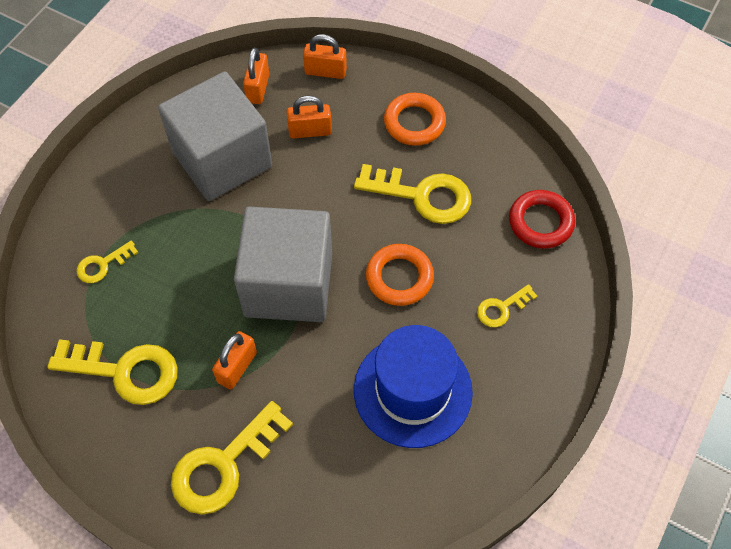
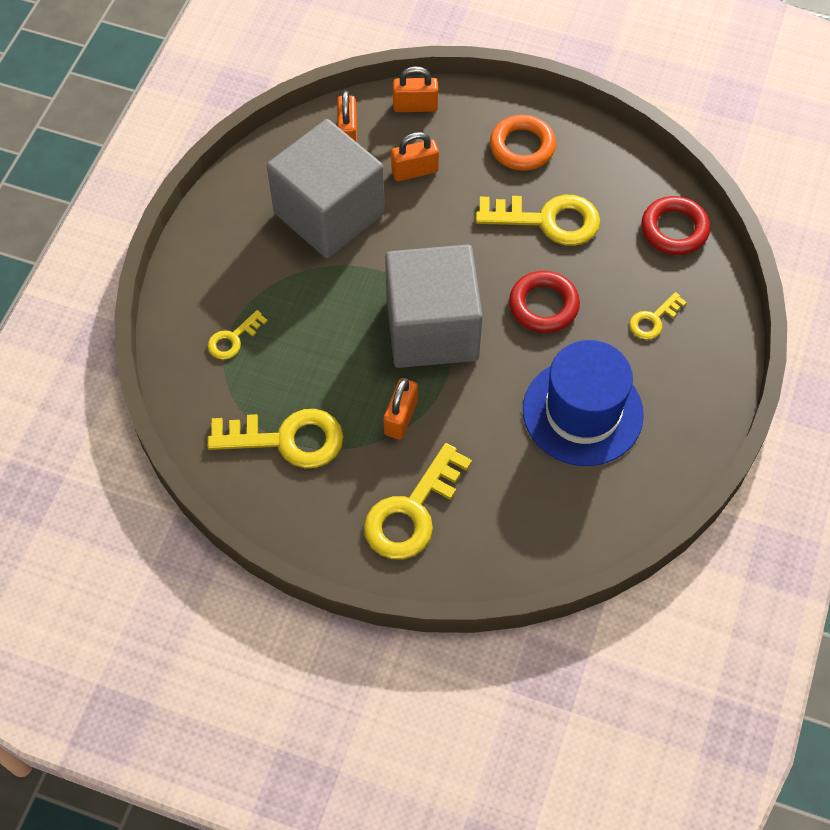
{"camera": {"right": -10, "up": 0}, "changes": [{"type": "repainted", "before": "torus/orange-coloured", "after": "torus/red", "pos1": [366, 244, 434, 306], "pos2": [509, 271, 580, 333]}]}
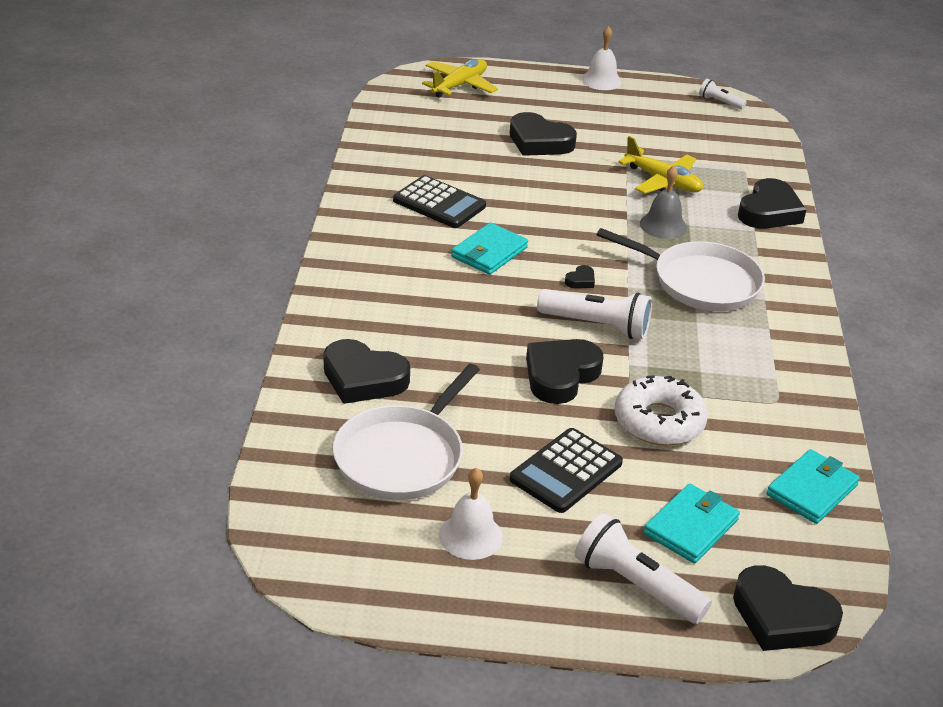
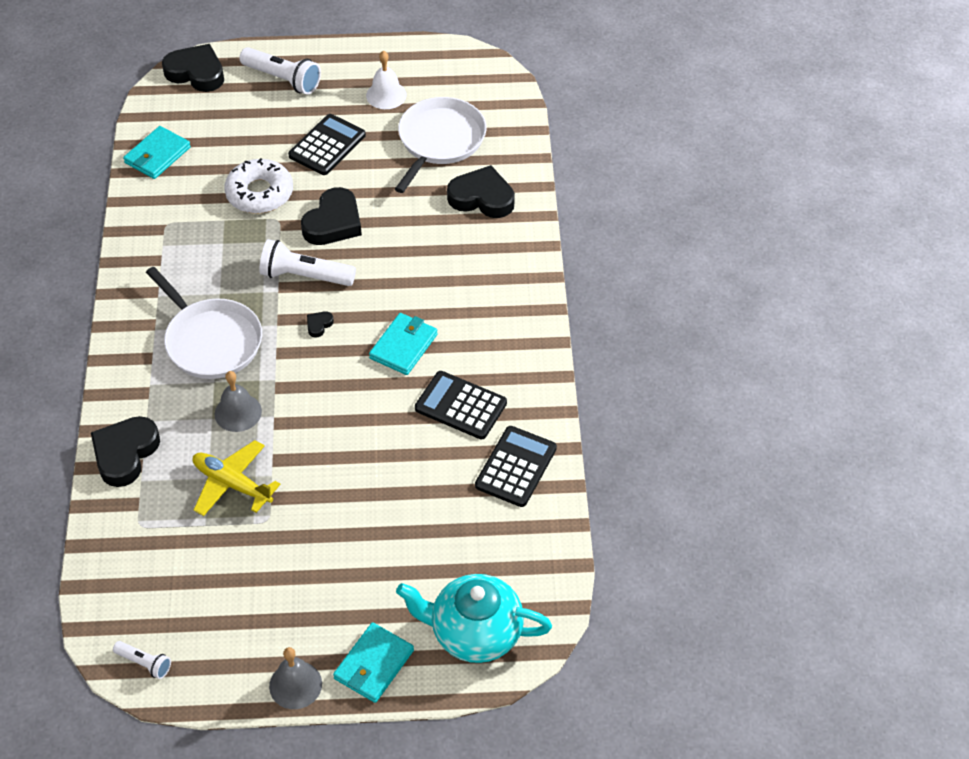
{"camera": {"right": 175, "up": 15}, "changes": [{"type": "rotated", "before": "frying pan/pure white", "pos1": [597, 228, 765, 311], "pos2": [146, 267, 262, 379], "turn": -150}, {"type": "repainted", "before": "hand bell/pure white", "after": "hand bell/gray", "pos1": [581, 26, 622, 90], "pos2": [269, 647, 322, 709]}, {"type": "shifted", "before": "billfold/aqua", "pos1": [644, 484, 740, 563], "pos2": [333, 622, 414, 703]}, {"type": "swapped", "before": "toy plane/golden", "after": "tea pot/aqua", "pos1": [422, 59, 498, 98], "pos2": [396, 574, 552, 663]}, {"type": "new", "after": "pocket calculator/ebony", "pos2": [475, 426, 557, 507]}, {"type": "gone", "before": "heart shape/ebony", "pos1": [510, 112, 577, 156]}]}
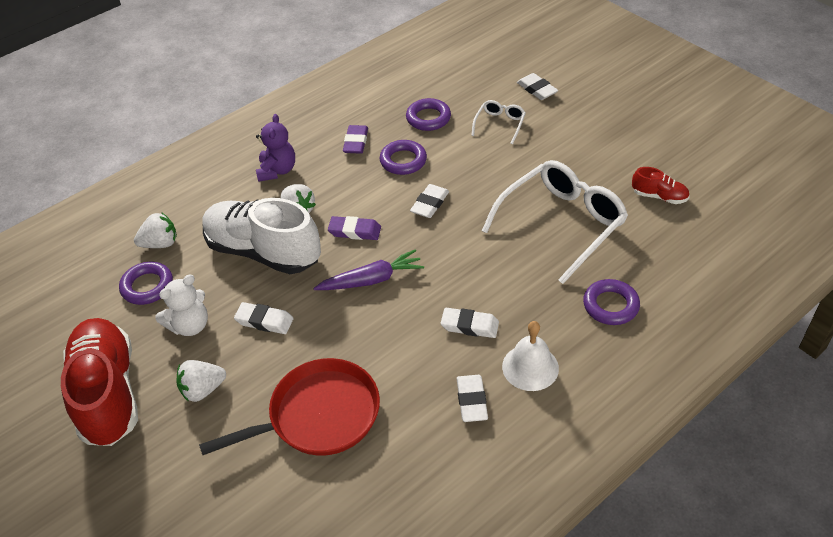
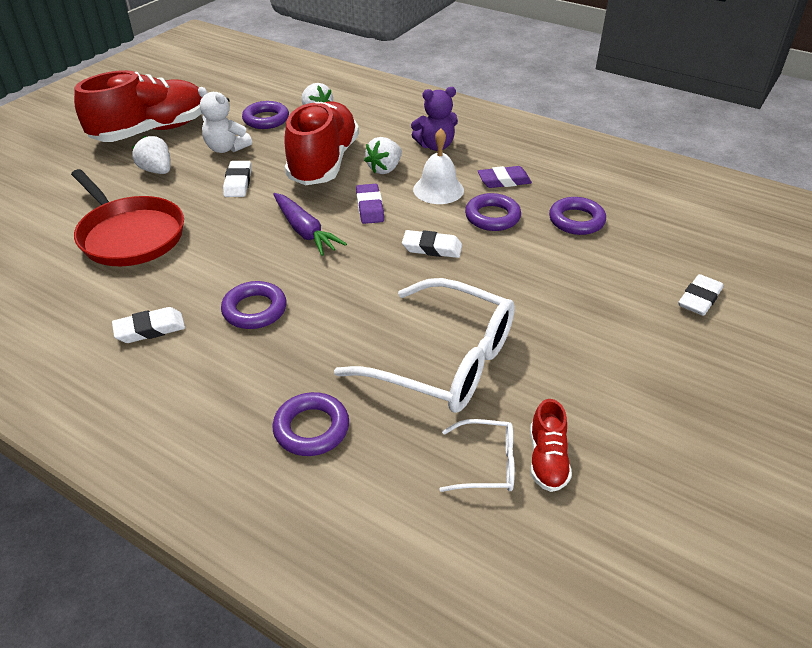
{"camera": {"right": 70, "up": -5}, "changes": [{"type": "swapped", "before": "gum eraser/pure white", "after": "torus/royal purple", "pos1": [441, 308, 499, 338], "pos2": [221, 281, 287, 329]}, {"type": "repainted", "before": "shoe/pure white", "after": "shoe/red", "pos1": [202, 198, 321, 274], "pos2": [284, 101, 359, 185]}, {"type": "shifted", "before": "hand bell/pure white", "pos1": [502, 321, 559, 391], "pos2": [413, 128, 464, 204]}, {"type": "shifted", "before": "spectacles/pure white", "pos1": [471, 100, 526, 144], "pos2": [439, 419, 515, 492]}]}
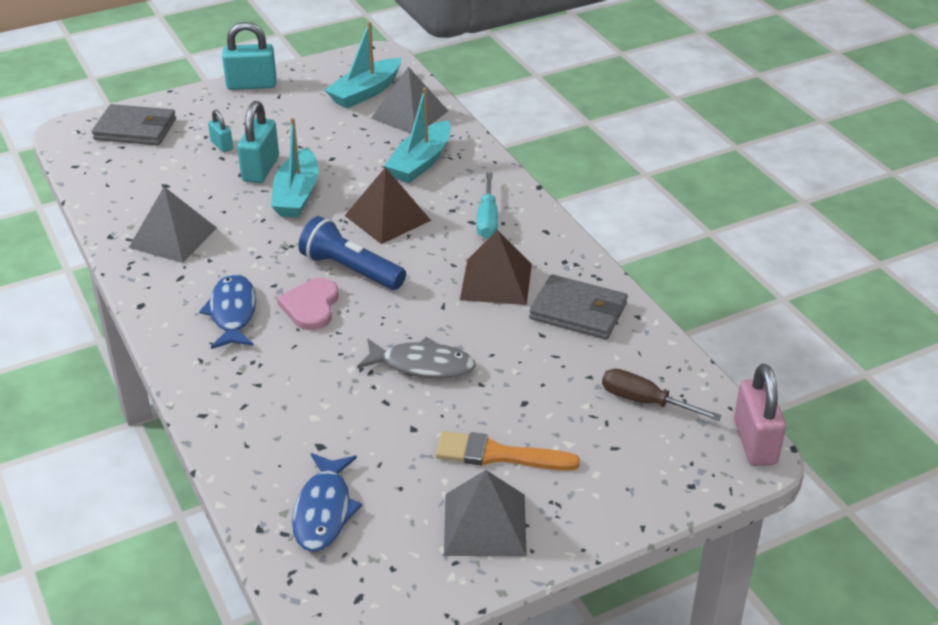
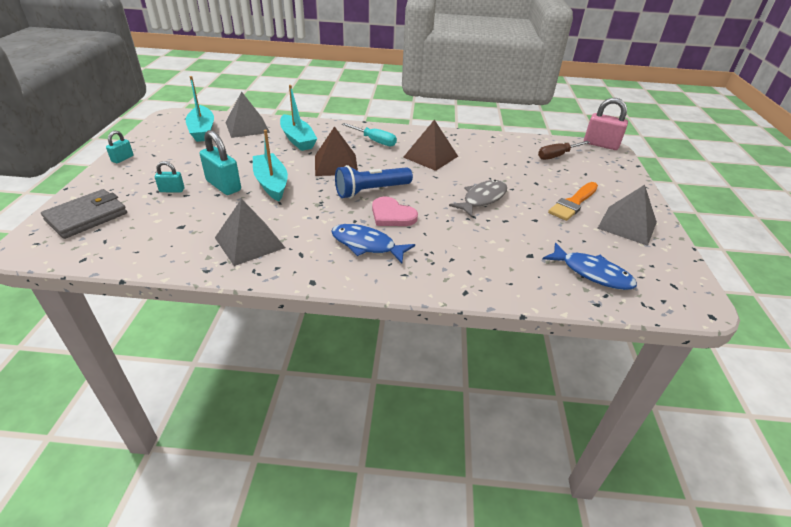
{"camera": {"right": -60, "up": 0}, "changes": [{"type": "scaled", "before": "padlock/aqua", "pos1": [222, 22, 276, 90], "pos2": [106, 130, 134, 163], "scale": 0.54}, {"type": "rotated", "before": "boat/aqua", "pos1": [271, 118, 319, 218], "pos2": [253, 130, 288, 201], "turn": -150}, {"type": "gone", "before": "billfold/gray", "pos1": [529, 274, 628, 339]}]}
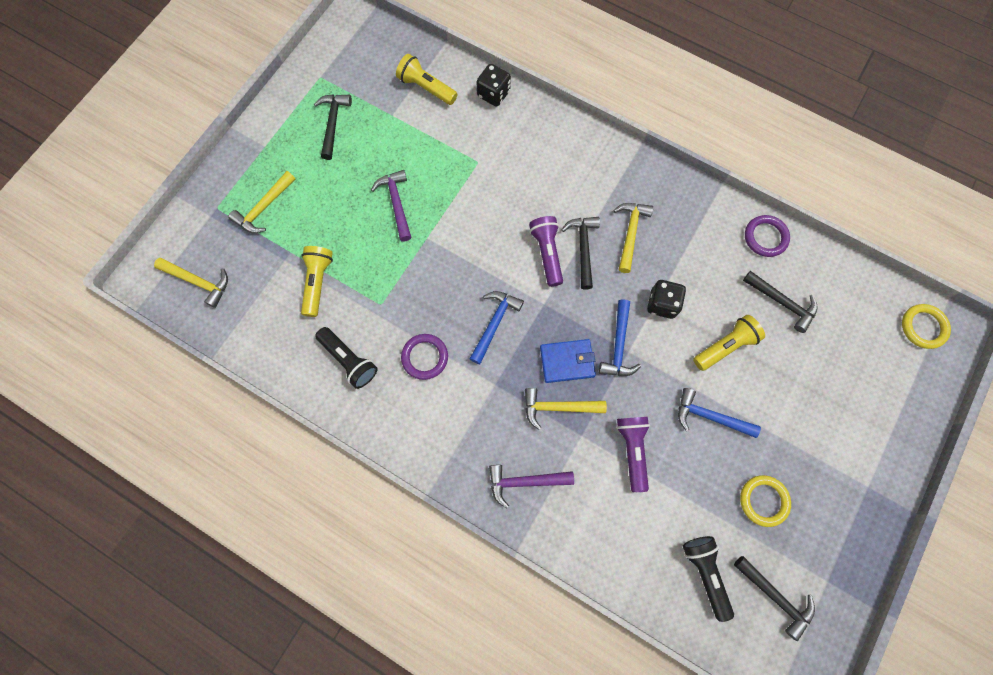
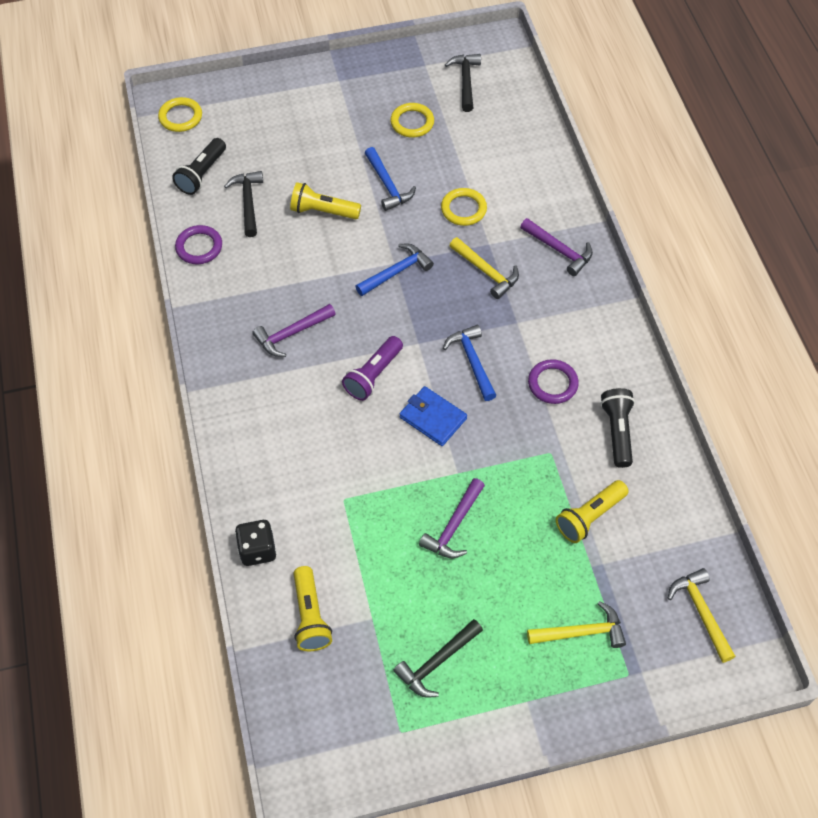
{"camera": {"right": -135, "up": -15}, "changes": [{"type": "shifted", "before": "torch/ebony", "pos1": [683, 536, 734, 622], "pos2": [172, 138, 226, 195]}, {"type": "repainted", "before": "claw hammer/golden", "after": "claw hammer/royal purple", "pos1": [613, 203, 653, 273], "pos2": [252, 304, 335, 357]}, {"type": "shifted", "before": "billfold/cobalt", "pos1": [540, 339, 596, 383], "pos2": [399, 386, 467, 446]}, {"type": "swapped", "before": "torch/royal purple", "after": "torus/golden", "pos1": [617, 417, 650, 492], "pos2": [441, 188, 487, 226]}, {"type": "rotated", "before": "claw hammer/cobalt", "pos1": [469, 291, 524, 365], "pos2": [443, 325, 497, 401], "turn": 90}, {"type": "gone", "before": "claw hammer/ebony", "pos1": [561, 217, 600, 290]}, {"type": "gone", "before": "die/ebony", "pos1": [647, 280, 686, 319]}]}
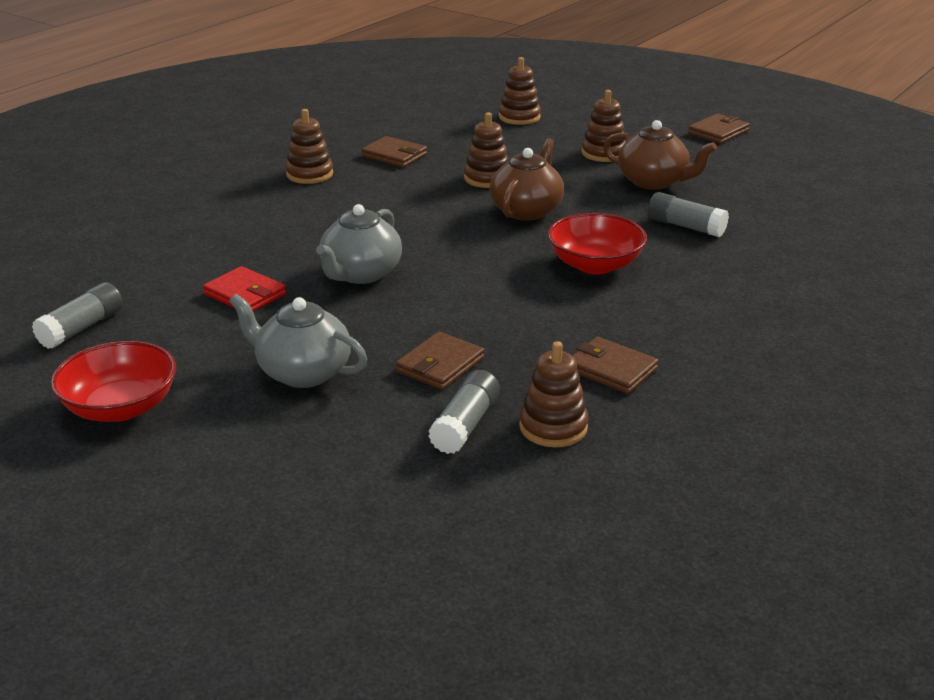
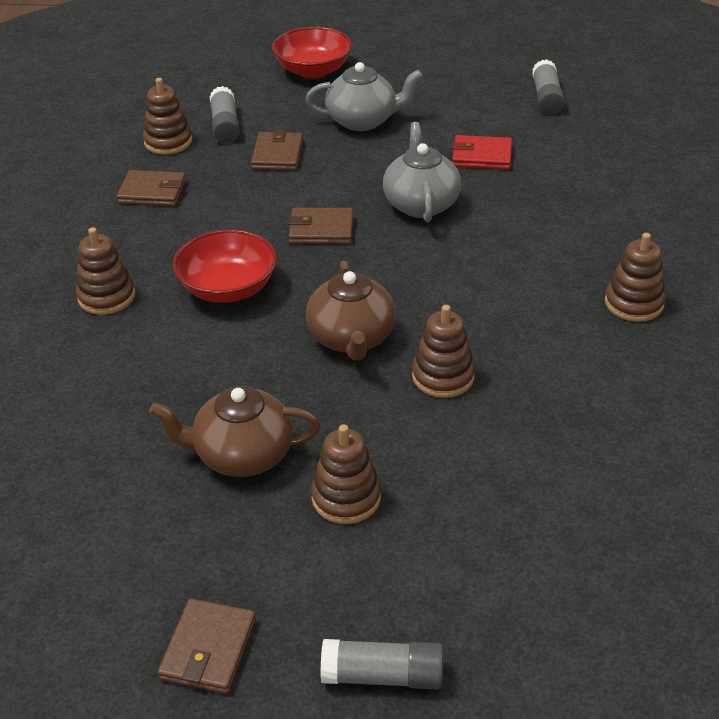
{"camera": {"right": 150, "up": 10}, "changes": [{"type": "shifted", "before": "stacking toy/brown", "pos1": [499, 57, 541, 125], "pos2": [76, 227, 135, 315]}, {"type": "shifted", "before": "serving bowl/red", "pos1": [51, 341, 176, 422], "pos2": [272, 27, 352, 78]}, {"type": "shifted", "before": "billfold/brown", "pos1": [361, 136, 427, 168], "pos2": [288, 208, 354, 244]}, {"type": "shifted", "before": "glue/gray", "pos1": [648, 192, 729, 237], "pos2": [320, 639, 443, 689]}]}
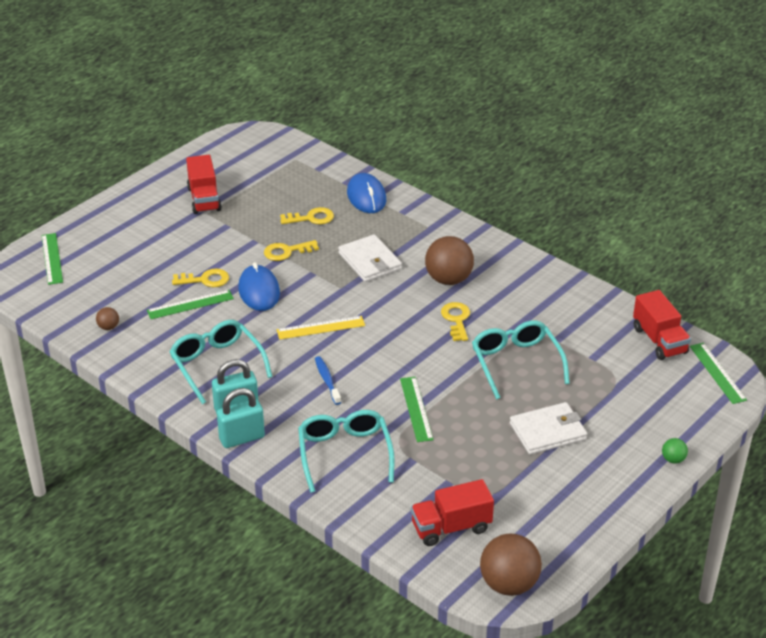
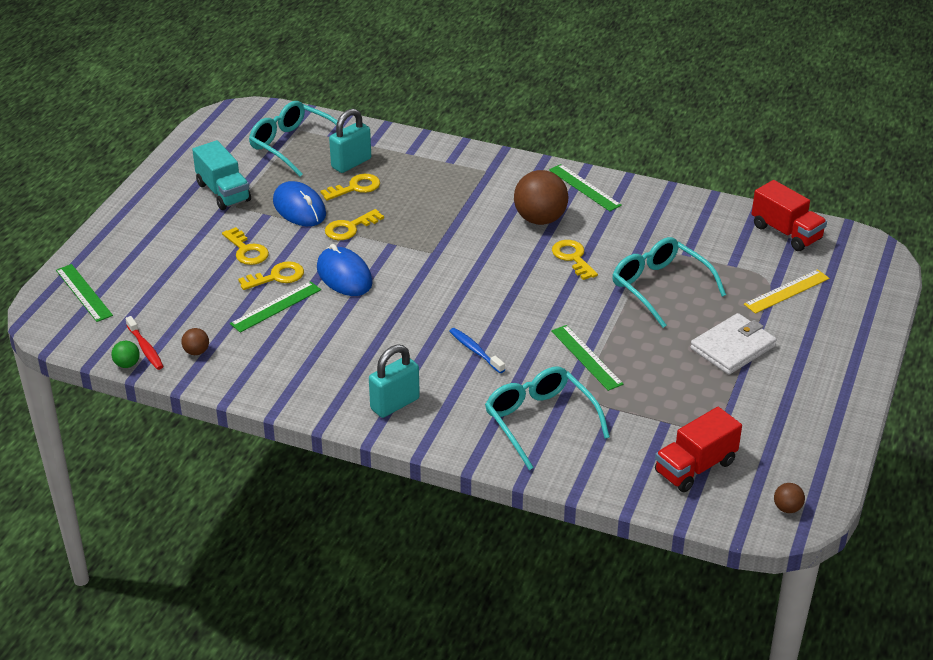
{"camera": {"right": -20, "up": 0}, "changes": [{"type": "shifted", "before": "play ball/emerald", "pos1": [662, 438, 688, 464], "pos2": [111, 341, 140, 368]}, {"type": "new", "after": "toothbrush/red", "pos2": [126, 316, 164, 370]}, {"type": "repainted", "before": "lorry/red", "after": "lorry/aqua", "pos1": [186, 155, 222, 214], "pos2": [192, 140, 251, 210]}, {"type": "new", "after": "door key/golden", "pos2": [222, 227, 269, 265]}, {"type": "shifted", "before": "spectacles/aqua", "pos1": [170, 320, 272, 404], "pos2": [249, 101, 344, 177]}, {"type": "shifted", "before": "computer mouse/cobalt", "pos1": [347, 173, 386, 213], "pos2": [273, 181, 326, 226]}, {"type": "shifted", "before": "padlock/aqua", "pos1": [217, 388, 265, 448], "pos2": [329, 108, 371, 173]}, {"type": "shifted", "before": "ruler/emerald", "pos1": [690, 343, 747, 404], "pos2": [549, 164, 622, 211]}, {"type": "shifted", "before": "ruler/golden", "pos1": [276, 316, 365, 340], "pos2": [744, 269, 830, 314]}, {"type": "scaled", "before": "play ball/brown", "pos1": [480, 534, 542, 596], "pos2": [774, 483, 805, 513], "scale": 0.45}, {"type": "gone", "before": "billfold/pure white", "pos1": [338, 234, 402, 282]}]}
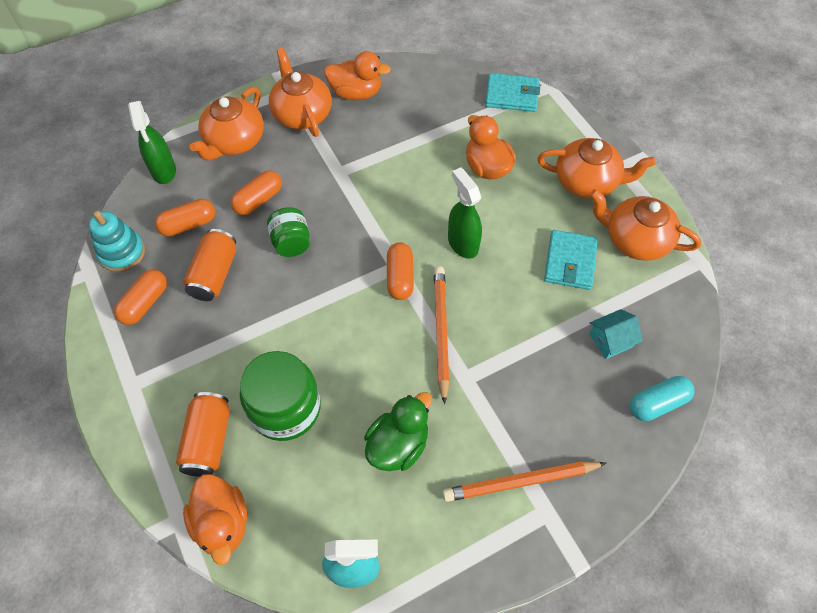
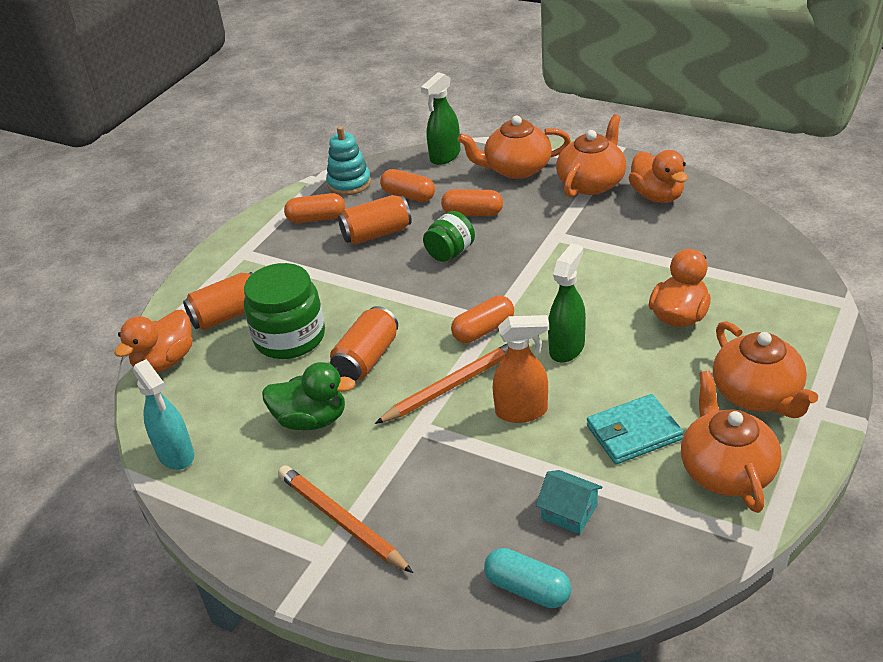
{"camera": {"right": 60, "up": -20}, "changes": [{"type": "new", "after": "soda can/orange-coloured", "pos2": [330, 306, 398, 381]}, {"type": "new", "after": "spray bottle/orange-coloured", "pos2": [493, 315, 549, 423]}, {"type": "gone", "before": "billfold/aqua", "pos1": [485, 73, 540, 112]}]}
